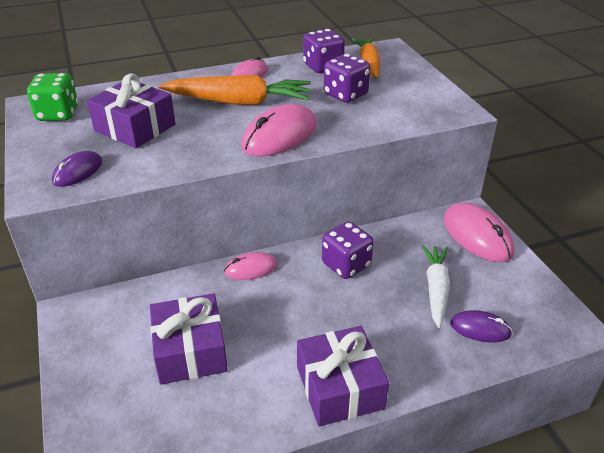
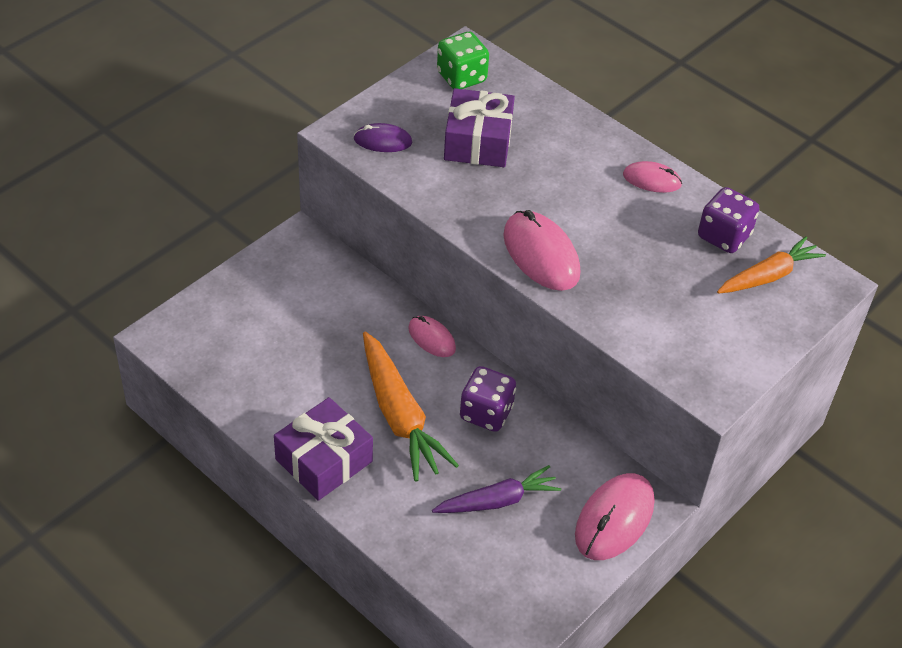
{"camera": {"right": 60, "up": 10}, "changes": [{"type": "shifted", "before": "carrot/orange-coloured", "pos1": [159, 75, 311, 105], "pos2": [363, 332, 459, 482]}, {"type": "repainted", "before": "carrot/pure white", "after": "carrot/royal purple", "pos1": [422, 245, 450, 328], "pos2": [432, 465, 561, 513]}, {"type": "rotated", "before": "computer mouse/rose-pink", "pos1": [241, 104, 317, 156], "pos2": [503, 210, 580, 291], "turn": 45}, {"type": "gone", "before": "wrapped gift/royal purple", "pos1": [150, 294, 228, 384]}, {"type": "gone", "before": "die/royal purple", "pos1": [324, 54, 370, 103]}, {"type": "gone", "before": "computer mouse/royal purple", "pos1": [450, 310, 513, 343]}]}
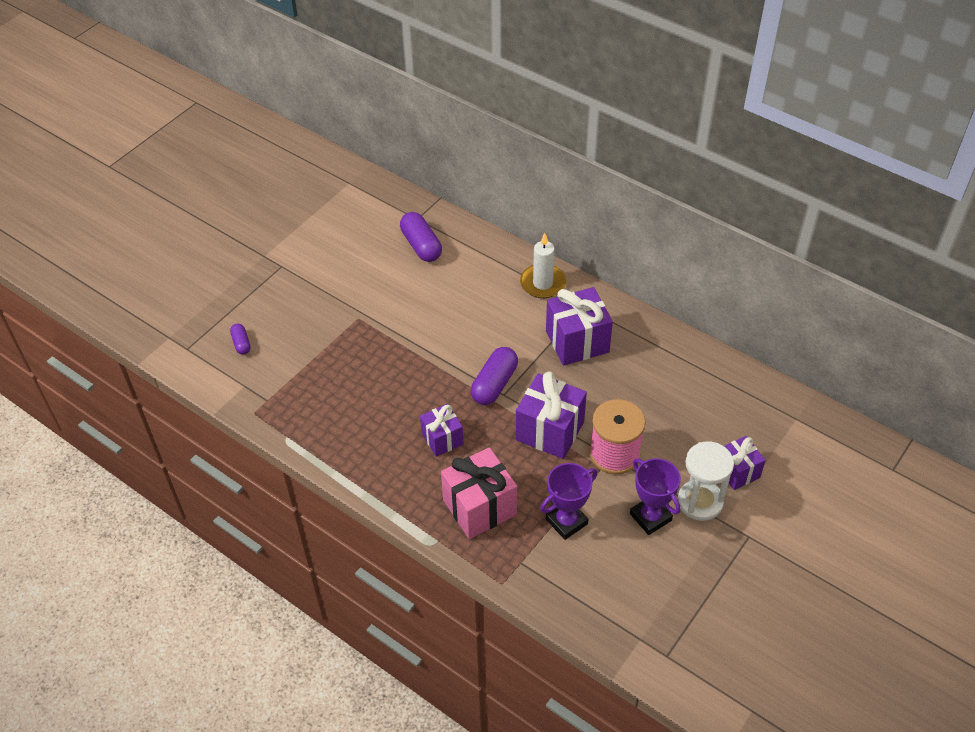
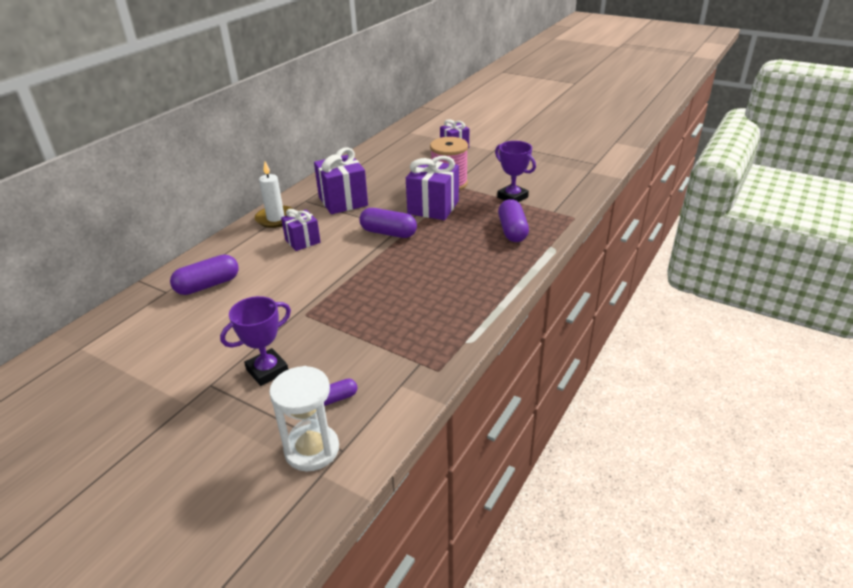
{"camera": {"right": -95, "up": -15}, "changes": [{"type": "shifted", "before": "prize cup/royal purple", "pos1": [630, 458, 681, 535], "pos2": [220, 296, 291, 386]}, {"type": "shifted", "before": "sand timer/pure white", "pos1": [678, 442, 734, 521], "pos2": [269, 366, 339, 471]}, {"type": "shifted", "before": "wrapped gift/royal purple", "pos1": [420, 404, 464, 457], "pos2": [281, 209, 321, 251]}, {"type": "swapped", "before": "wrapped gift/rose-pink", "after": "pill/royal purple", "pos1": [441, 447, 517, 539], "pos2": [498, 199, 529, 242]}]}
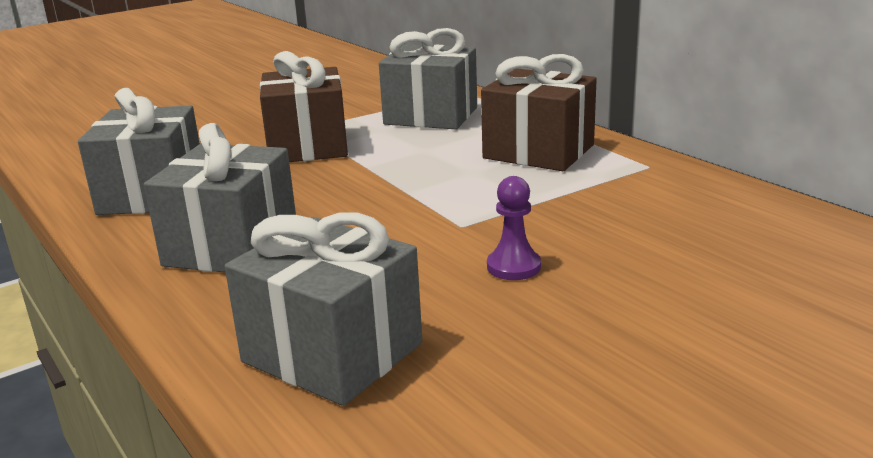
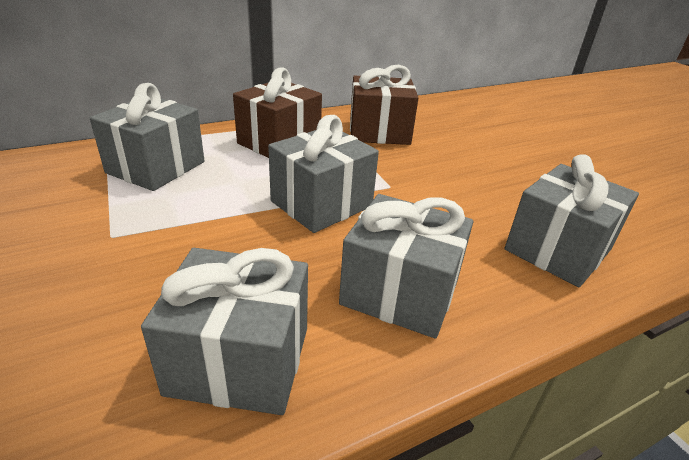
{"camera": {"right": -85, "up": 10}, "changes": [{"type": "new", "after": "wrapped gift/gray", "pos2": [268, 115, 379, 233]}, {"type": "shifted", "before": "wrapped gift/brown", "pos1": [260, 51, 348, 162], "pos2": [350, 65, 418, 145]}, {"type": "gone", "before": "game pawn/royal purple", "pos1": [487, 176, 541, 280]}]}
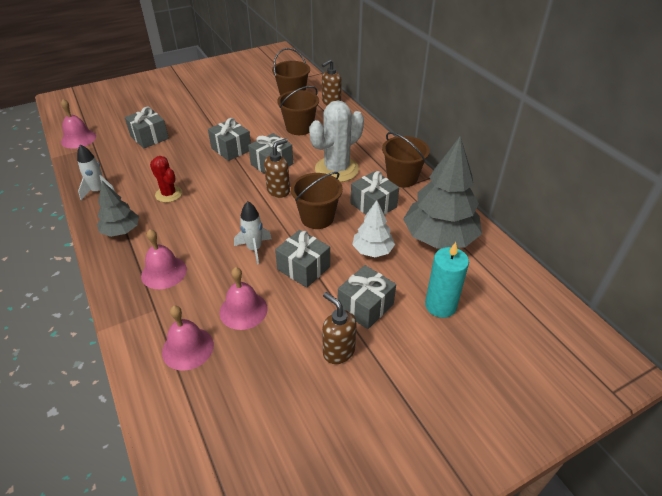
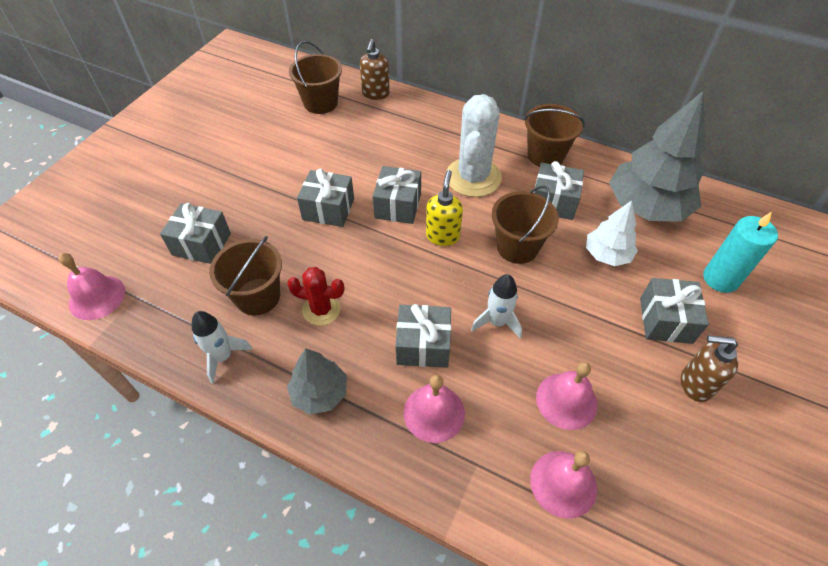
{"camera": {"right": -35, "up": 10}, "changes": [{"type": "shifted", "before": "sand bucket/brown", "pos1": [277, 86, 319, 135], "pos2": [209, 236, 282, 315]}, {"type": "shifted", "before": "wrapped gift/gray", "pos1": [275, 230, 330, 288], "pos2": [395, 304, 451, 368]}, {"type": "repainted", "before": "pump bottle/brown", "after": "pump bottle/golden", "pos1": [264, 138, 290, 198], "pos2": [426, 170, 463, 246]}]}
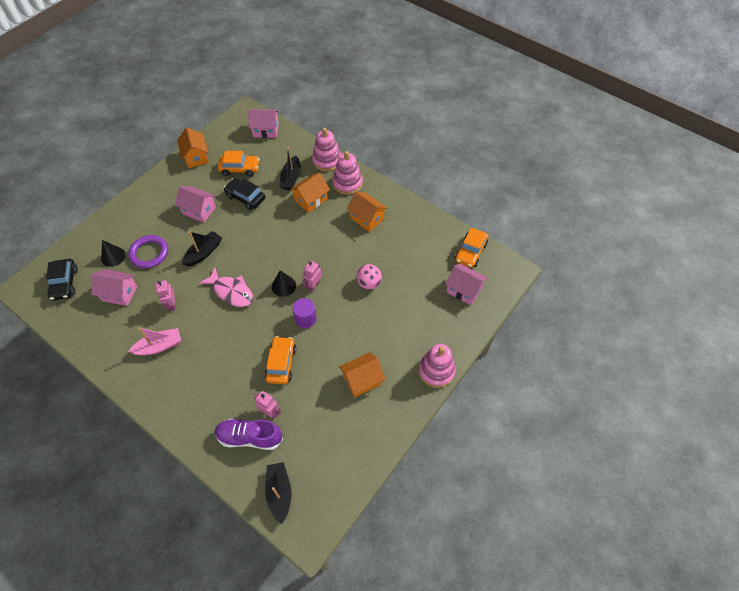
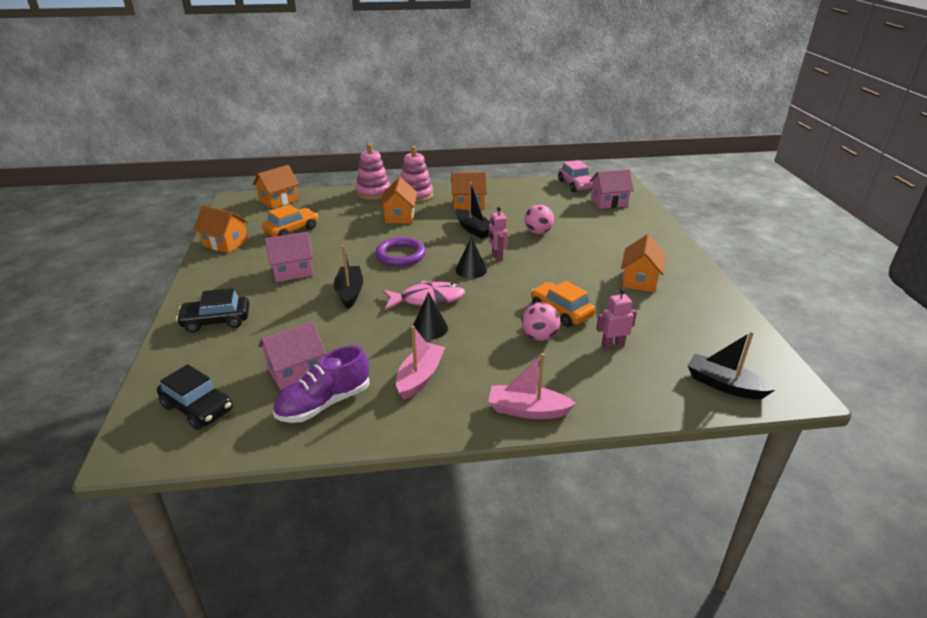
{"camera": {"right": -45, "up": -25}, "changes": [{"type": "shifted", "before": "toy car/ebony", "pos1": [224, 178, 265, 210], "pos2": [176, 288, 250, 333]}, {"type": "repainted", "before": "cottage/rose-pink", "after": "cottage/orange-coloured", "pos1": [248, 109, 279, 138], "pos2": [253, 165, 299, 209]}, {"type": "shifted", "before": "shoe/royal purple", "pos1": [215, 419, 283, 450], "pos2": [273, 345, 370, 423]}, {"type": "shifted", "before": "torus/royal purple", "pos1": [128, 235, 168, 268], "pos2": [375, 237, 426, 266]}, {"type": "shifted", "before": "cone/ebony", "pos1": [101, 240, 126, 267], "pos2": [413, 292, 448, 340]}, {"type": "shifted", "before": "boat/ebony", "pos1": [279, 147, 301, 191], "pos2": [455, 182, 491, 238]}, {"type": "new", "after": "boat/rose-pink", "pos2": [488, 353, 576, 419]}, {"type": "new", "after": "play ball/rose-pink", "pos2": [522, 302, 560, 341]}, {"type": "repainted", "before": "toy car/orange-coloured", "after": "toy car/rose-pink", "pos1": [455, 228, 488, 268], "pos2": [558, 160, 593, 192]}, {"type": "gone", "before": "robot/rose-pink", "pos1": [156, 280, 175, 311]}, {"type": "gone", "before": "solid cylinder/royal purple", "pos1": [292, 298, 317, 328]}, {"type": "gone", "before": "stacking toy/rose-pink", "pos1": [418, 344, 456, 388]}]}
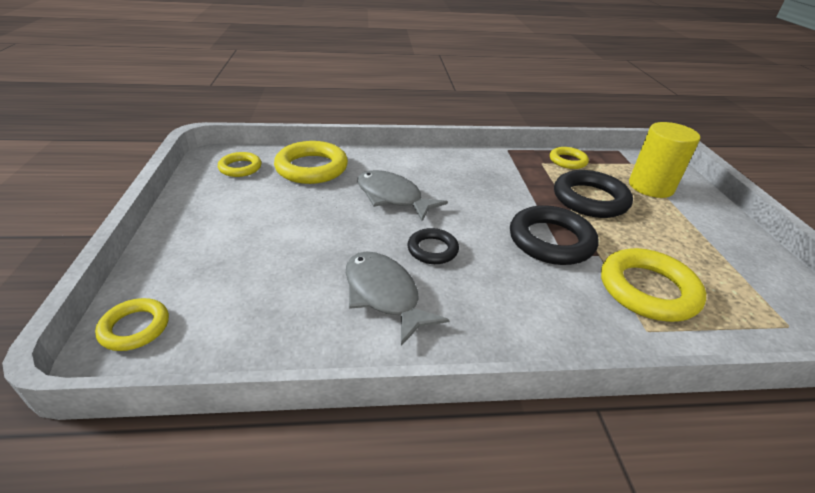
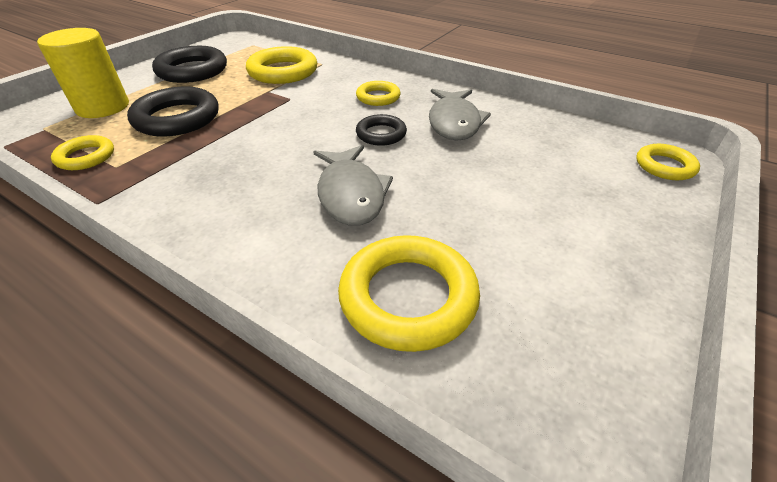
{"camera": {"right": -140, "up": 5}, "changes": [{"type": "shifted", "before": "torus/ebony", "pos1": [510, 205, 599, 265], "pos2": [152, 46, 227, 83]}, {"type": "shifted", "before": "torus/golden", "pos1": [218, 152, 261, 177], "pos2": [356, 81, 401, 106]}]}
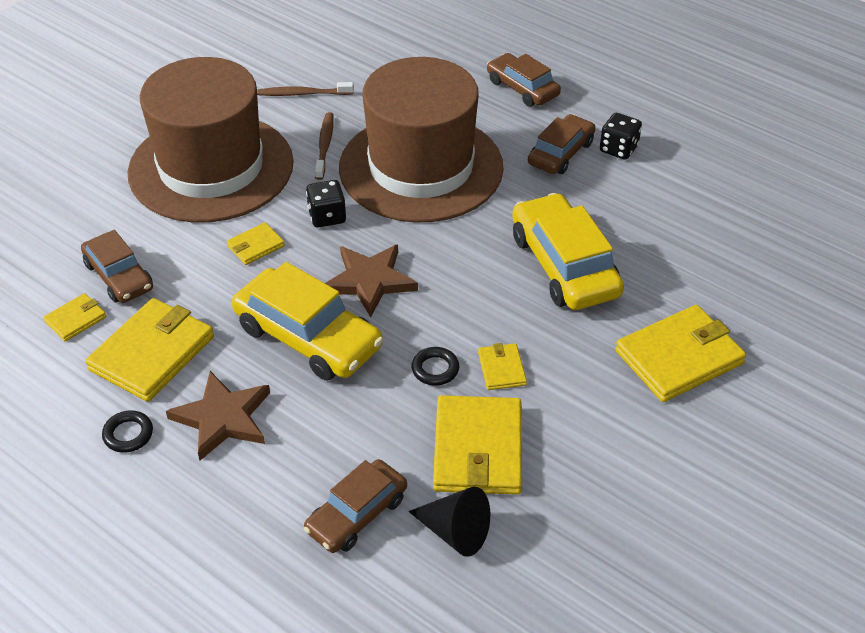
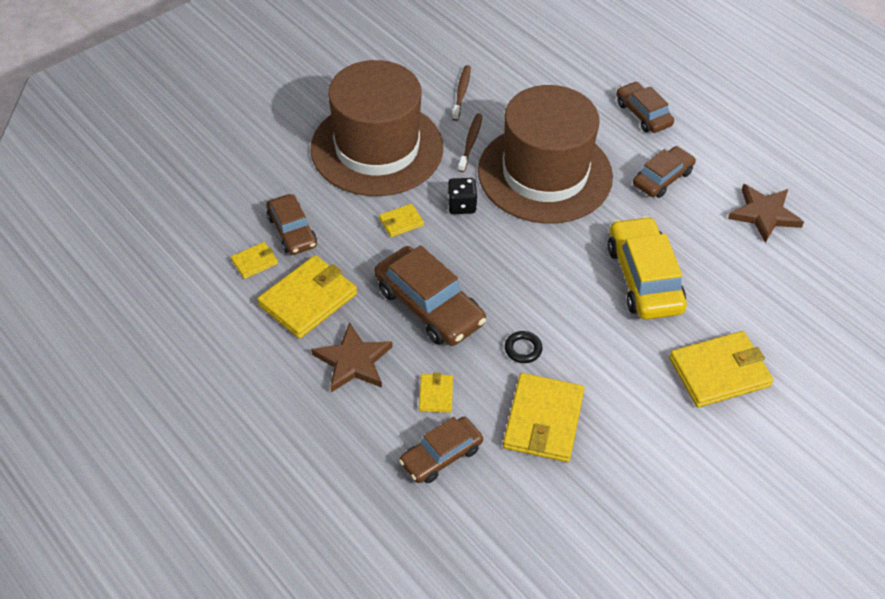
{"camera": {"right": 10, "up": 5}, "changes": [{"type": "repainted", "before": "toy car/golden", "after": "toy car/brown", "pos1": [232, 262, 383, 380], "pos2": [374, 245, 486, 346]}, {"type": "shifted", "before": "billfold/golden", "pos1": [478, 343, 527, 390], "pos2": [419, 373, 453, 413]}, {"type": "rotated", "before": "toothbrush/brown", "pos1": [257, 82, 354, 96], "pos2": [452, 65, 471, 121], "turn": 90}, {"type": "shifted", "before": "five-pointed star/brown", "pos1": [325, 244, 418, 318], "pos2": [728, 184, 804, 243]}, {"type": "gone", "before": "torus/ebony", "pos1": [102, 410, 153, 453]}, {"type": "gone", "before": "cone/ebony", "pos1": [408, 487, 490, 557]}, {"type": "gone", "before": "die/ebony", "pos1": [600, 113, 642, 160]}]}
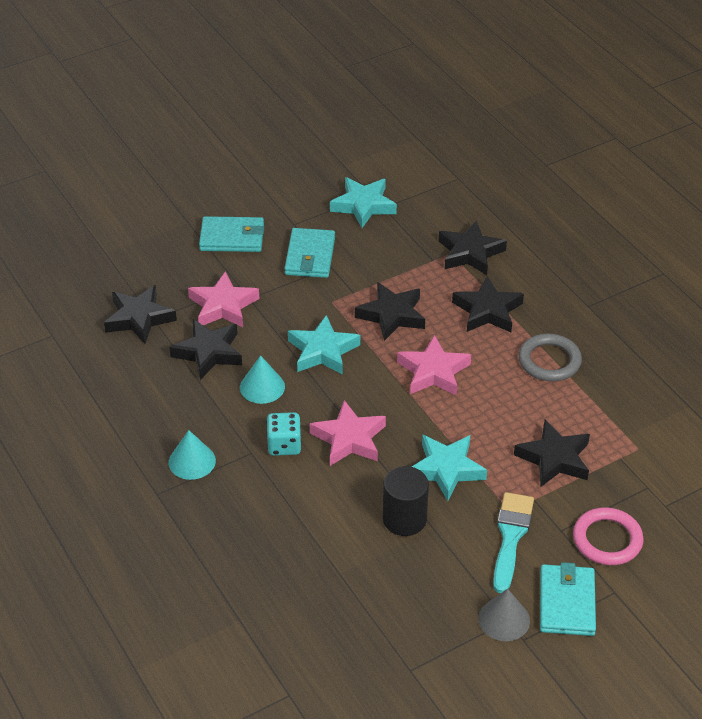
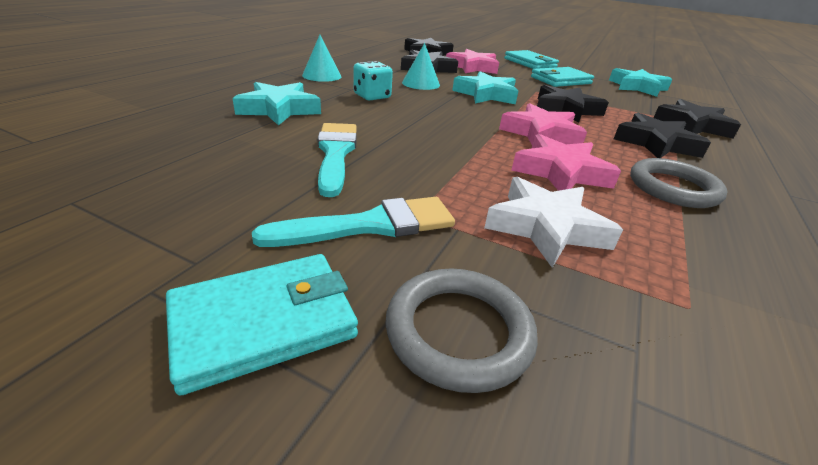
{"camera": {"right": 55, "up": -10}, "changes": [{"type": "shifted", "before": "five-pointed star/aqua", "pos1": [412, 435, 487, 501], "pos2": [232, 82, 321, 126]}, {"type": "swapped", "before": "solid cylinder/ebony", "after": "brush/aqua", "pos1": [383, 466, 429, 536], "pos2": [317, 123, 357, 197]}, {"type": "repainted", "before": "torus/rose-pink", "after": "torus/gray", "pos1": [573, 507, 644, 565], "pos2": [385, 268, 538, 393]}, {"type": "repainted", "before": "five-pointed star/ebony", "after": "five-pointed star/pure white", "pos1": [514, 420, 590, 487], "pos2": [484, 177, 623, 268]}, {"type": "shifted", "before": "five-pointed star/rose-pink", "pos1": [310, 400, 386, 466], "pos2": [511, 134, 621, 191]}, {"type": "gone", "before": "cone/gray", "pos1": [478, 589, 530, 641]}]}
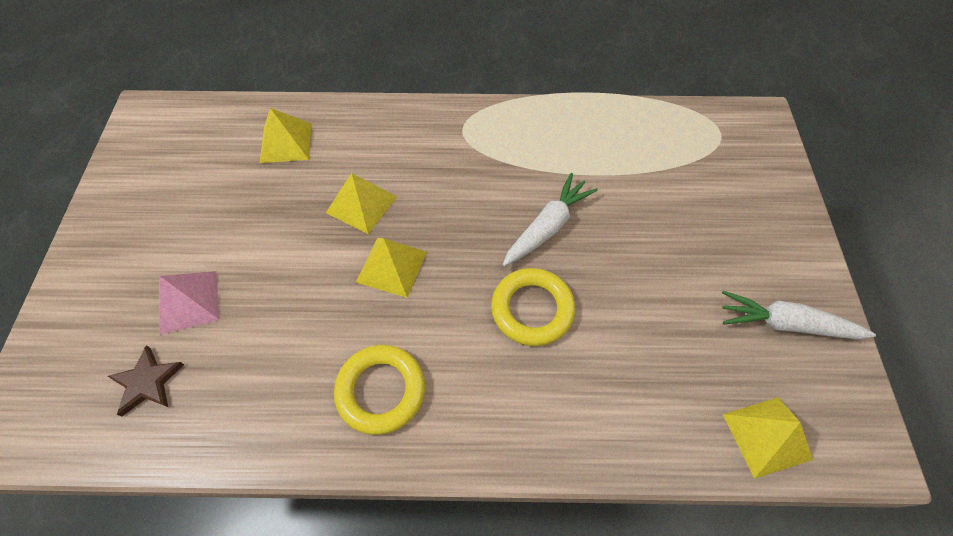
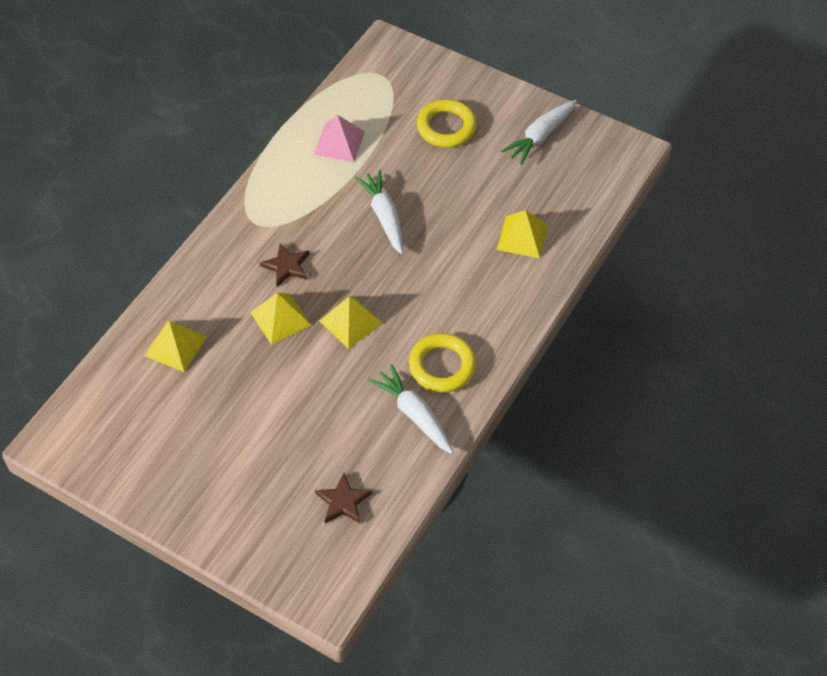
{"camera": {"right": -60, "up": -5}, "changes": [{"type": "new", "after": "five-pointed star/brown", "pos2": [260, 243, 309, 287]}, {"type": "shifted", "before": "pyramid/rose-pink", "pos1": [159, 271, 220, 335], "pos2": [314, 115, 365, 162]}, {"type": "new", "after": "carrot/pure white", "pos2": [368, 364, 453, 454]}, {"type": "shifted", "before": "torus/golden", "pos1": [491, 268, 575, 346], "pos2": [417, 99, 477, 147]}, {"type": "shifted", "before": "pyramid/golden", "pos1": [723, 397, 813, 479], "pos2": [497, 210, 548, 258]}]}
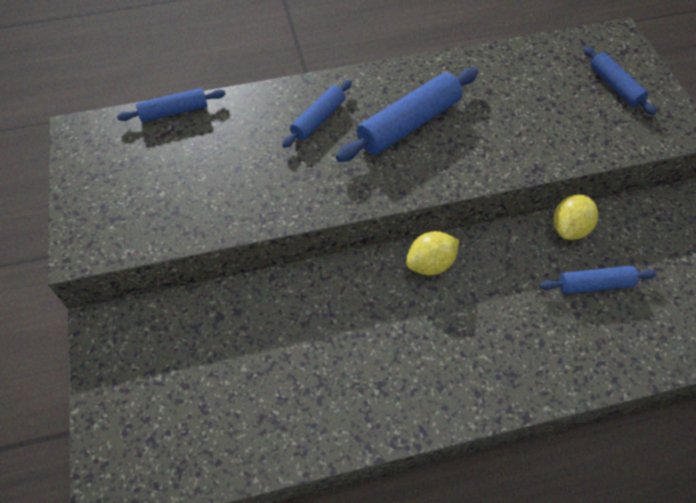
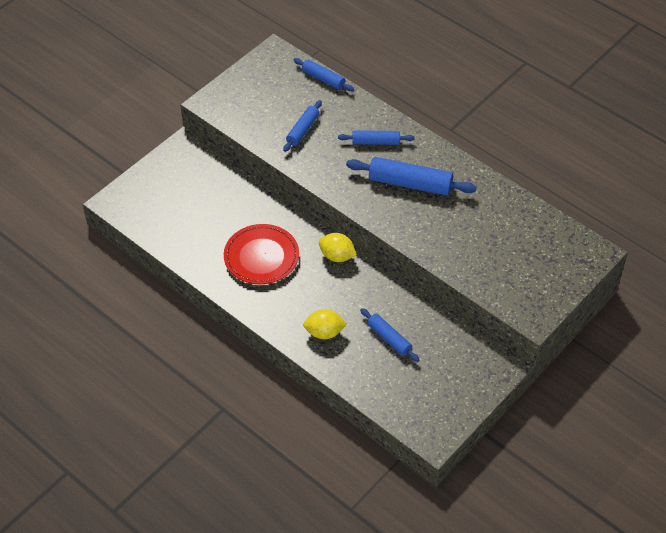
{"camera": {"right": 55, "up": -5}, "changes": [{"type": "new", "after": "flat dish/red", "pos2": [224, 224, 299, 284]}, {"type": "shifted", "before": "rolling pin/cobalt", "pos1": [583, 46, 657, 115], "pos2": [283, 100, 322, 152]}, {"type": "shifted", "before": "citrus fruit/golden", "pos1": [554, 194, 598, 240], "pos2": [303, 309, 347, 339]}]}
